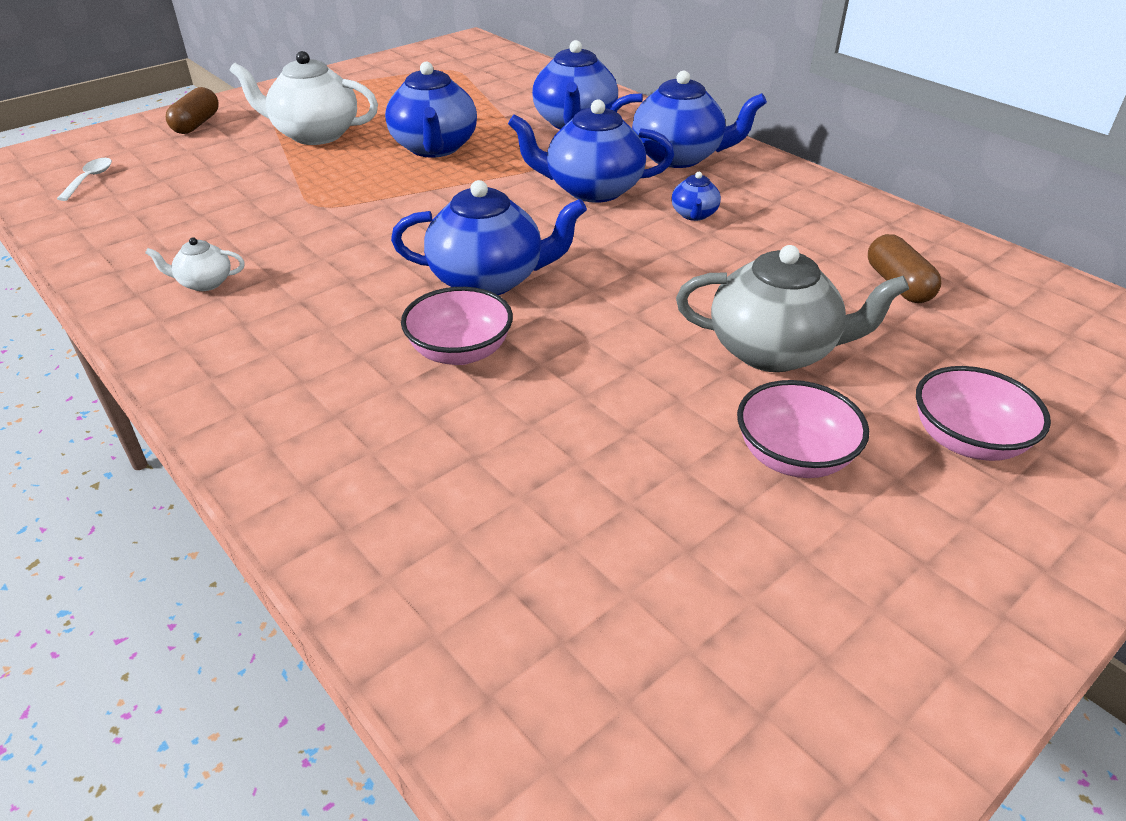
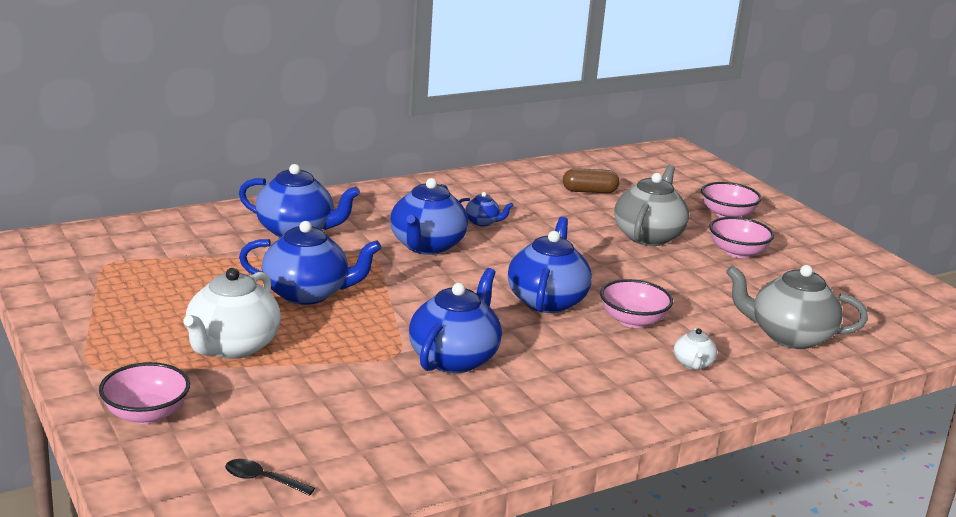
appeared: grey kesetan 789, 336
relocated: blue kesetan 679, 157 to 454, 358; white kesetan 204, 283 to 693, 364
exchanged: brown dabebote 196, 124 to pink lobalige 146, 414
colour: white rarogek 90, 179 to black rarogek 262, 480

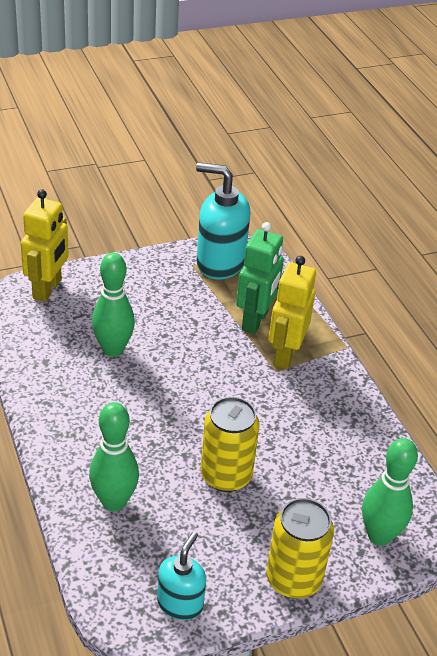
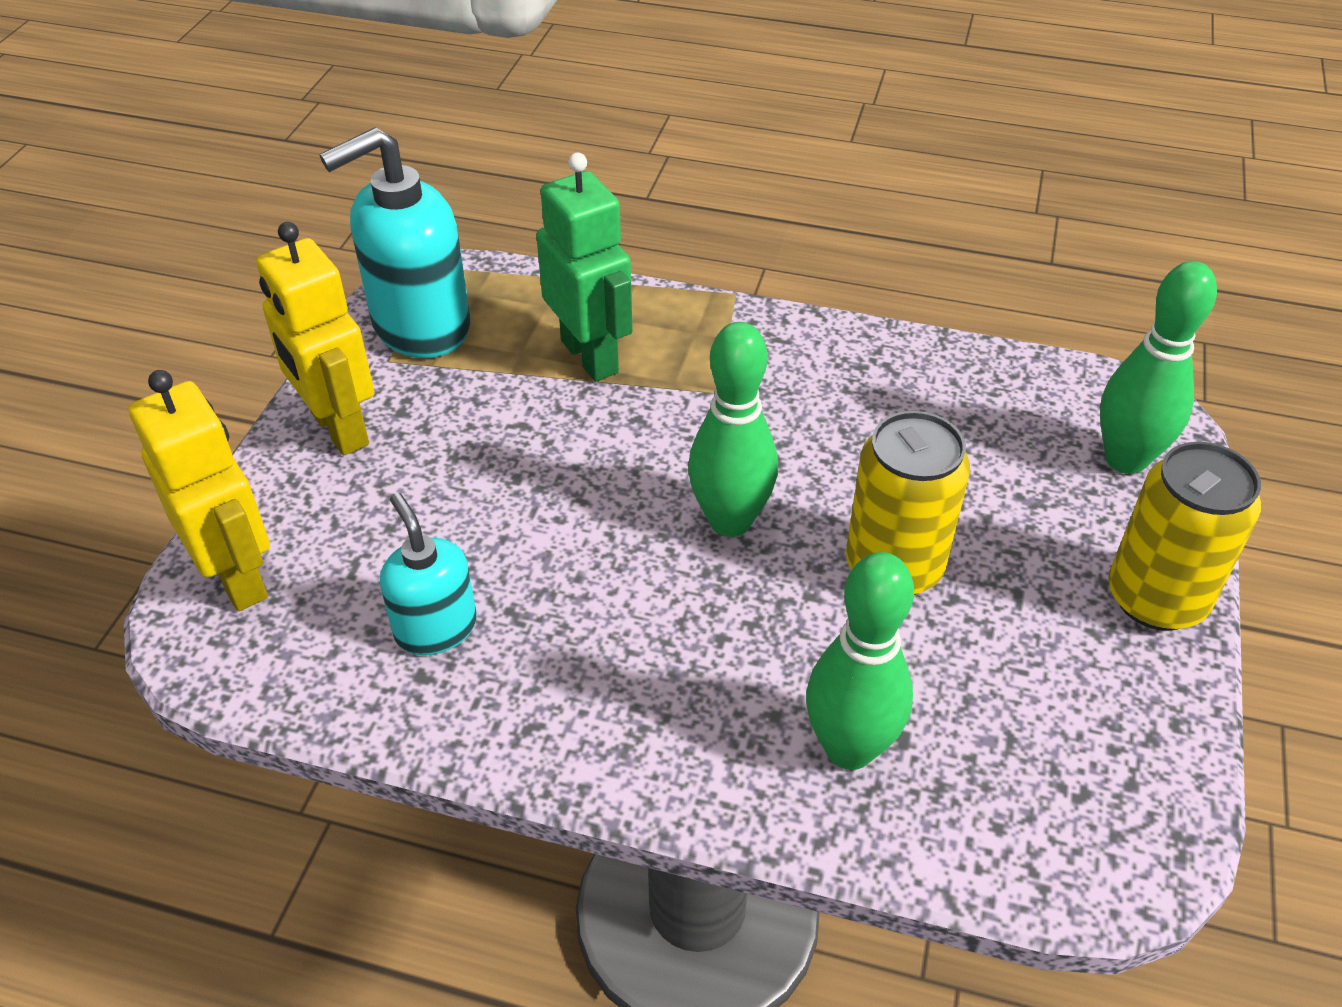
relocated: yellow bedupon 285, 354 to 338, 429; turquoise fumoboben 180, 603 to 435, 628; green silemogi 113, 349 to 730, 521

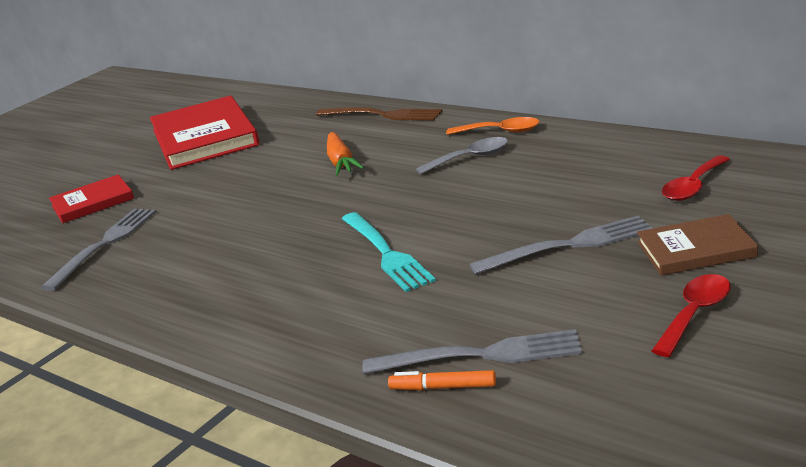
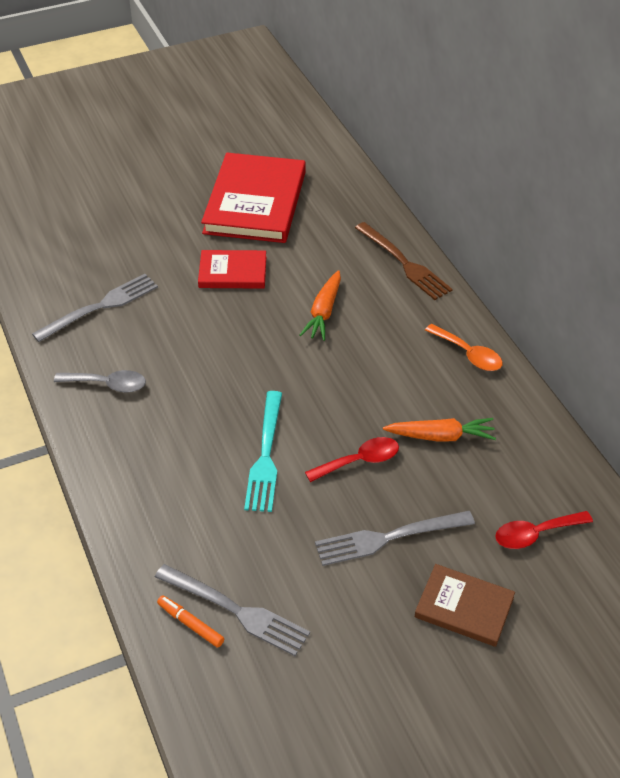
appeared: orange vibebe 440, 436
relocated: grey rarogek 470, 158 to 108, 384; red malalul 92, 202 to 232, 272; red rarogek 695, 314 to 359, 461
spun: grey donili 569, 245 = 388, 538 150 degrees clockwise

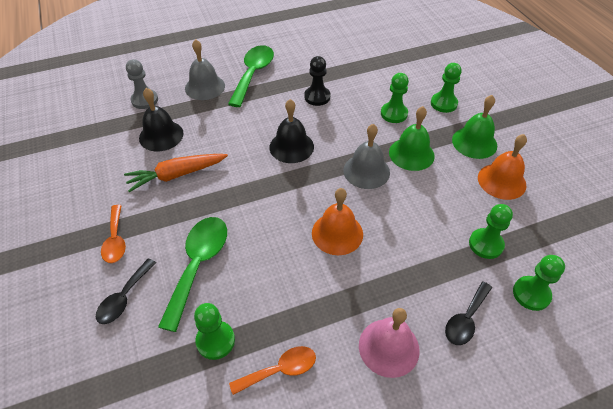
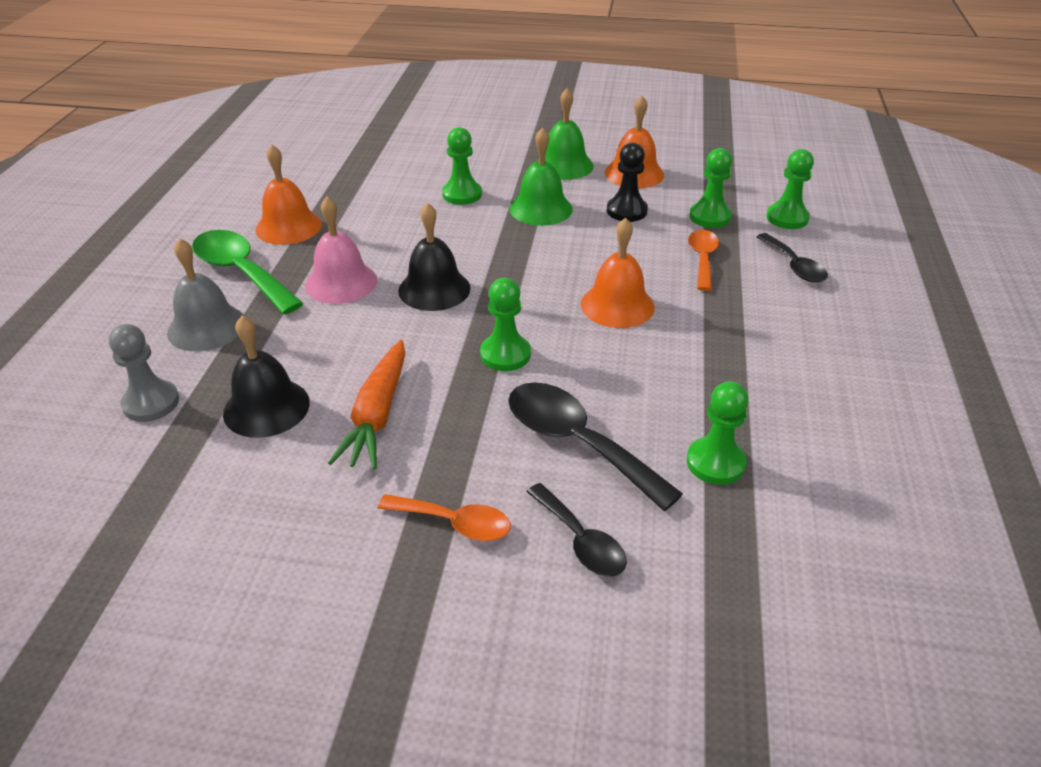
missing: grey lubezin 366, 171
appeared: orange lubezin 288, 227
relocated: pink lubezin 389, 347 to 341, 282; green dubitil 443, 103 to 505, 354; black dubitil 317, 97 to 626, 211; orange rarogek 280, 370 to 702, 259
colour: green rarogek 198, 265 to black rarogek 577, 442

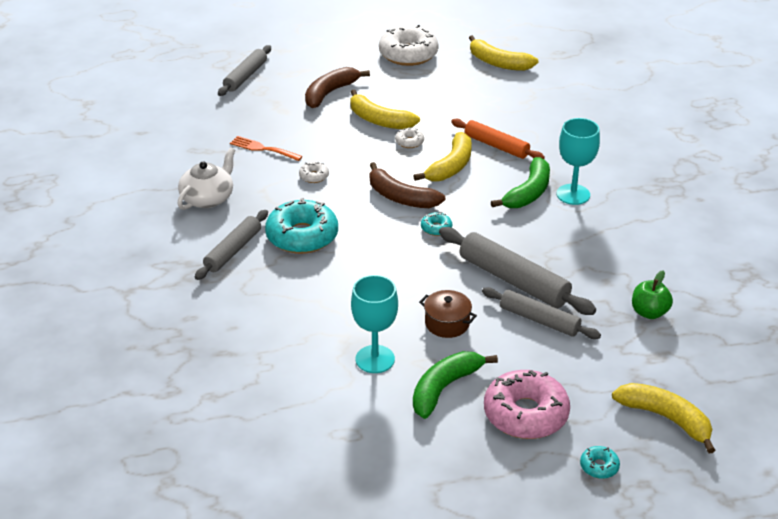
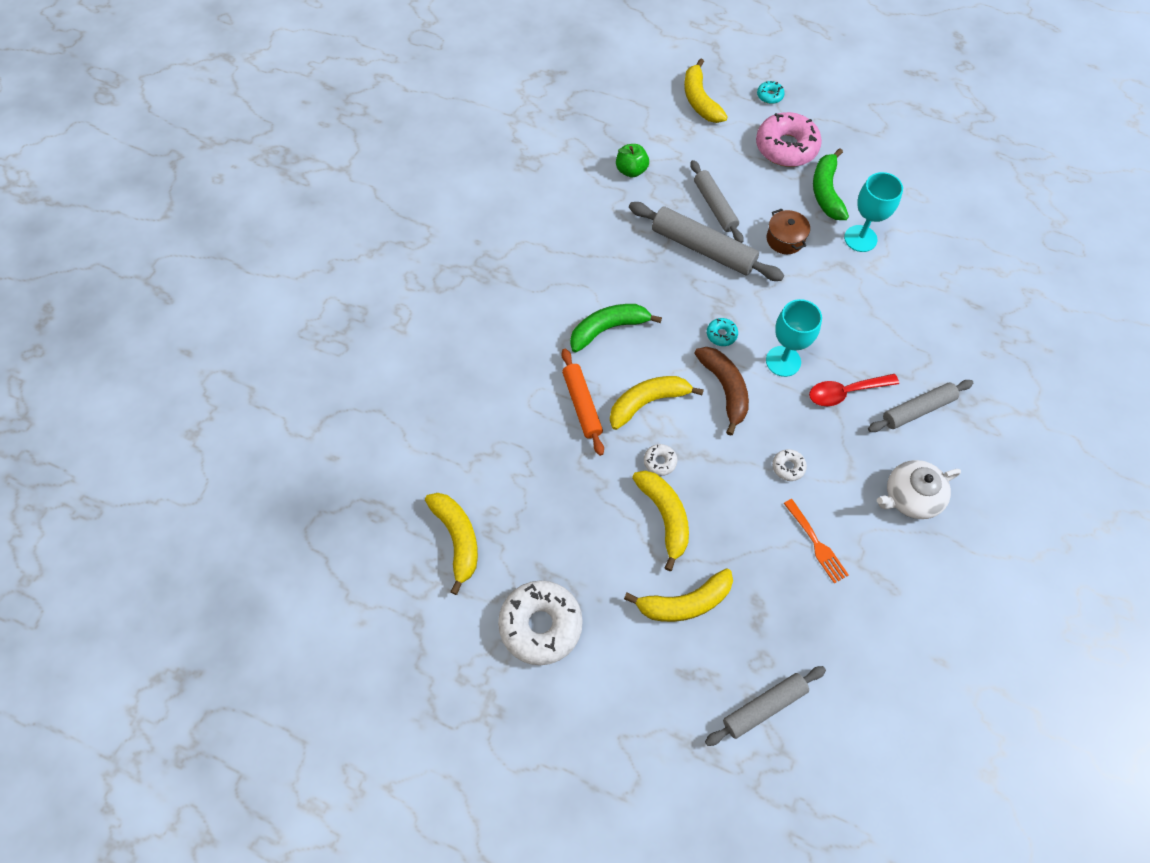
relocated: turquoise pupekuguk 573, 194 to 783, 361
exchanged: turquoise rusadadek 302, 236 to red rarogek 845, 392
colour: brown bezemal 330, 93 to yellow bezemal 684, 603
spun: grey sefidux 513, 280 = 703, 249 45 degrees counterclockwise; green bezemal 444, 388 = 826, 192 105 degrees clockwise

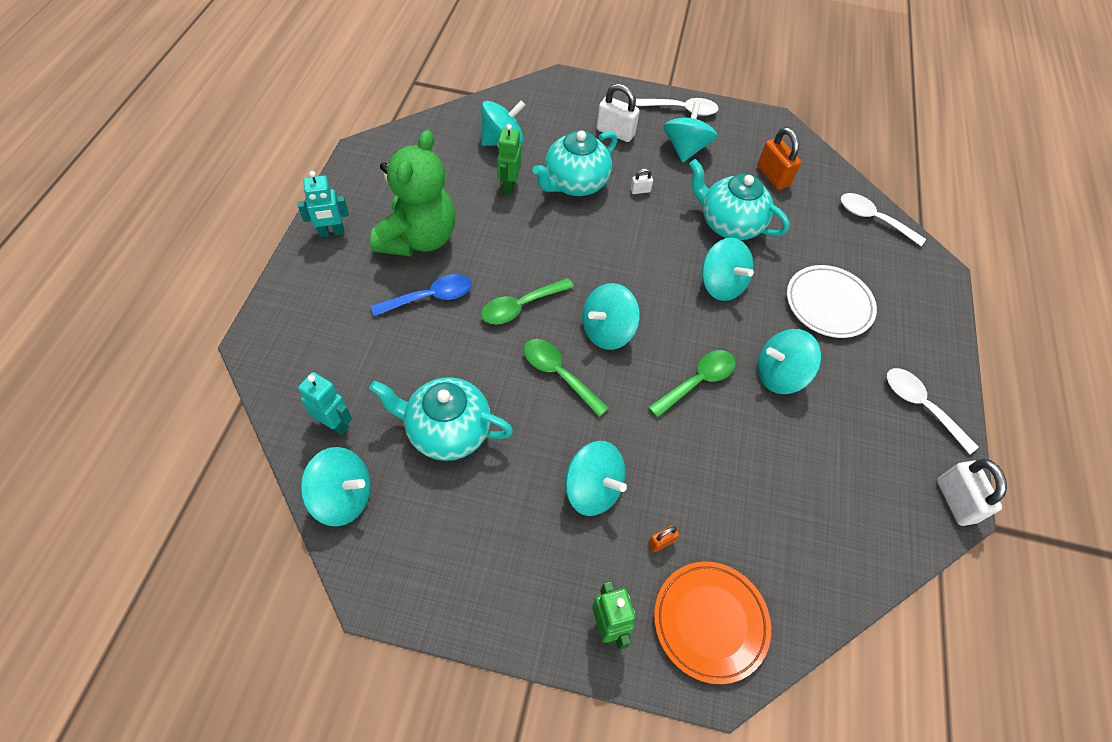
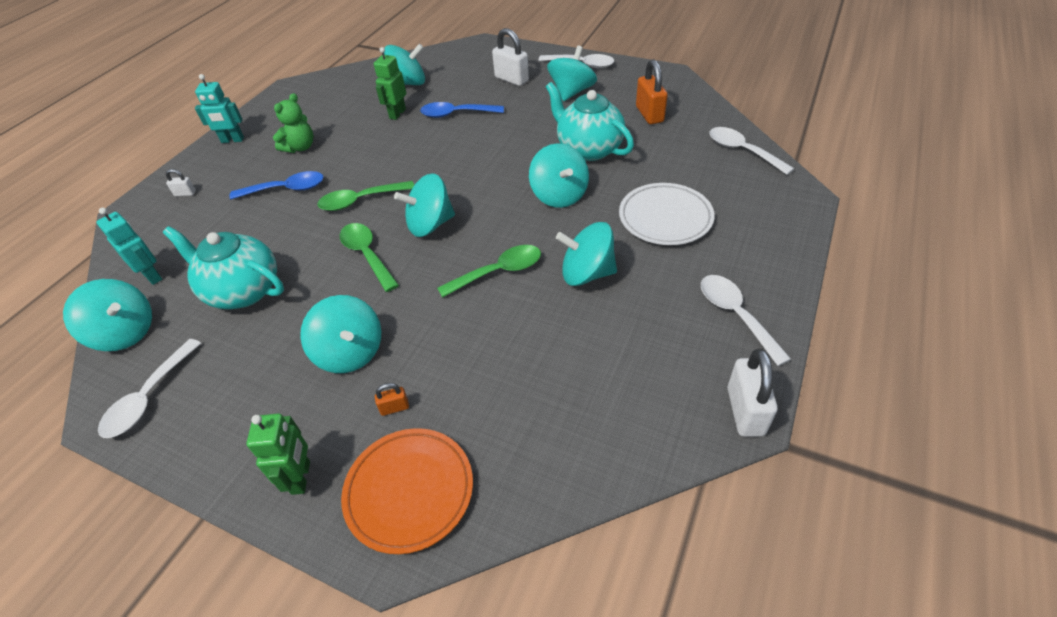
appeared: white rarogek 149, 398
relocated: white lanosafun 640, 190 to 185, 193
exchanged: turquoise kesetan 574, 184 to blue rarogek 456, 114
size: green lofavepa 418, 238 = 300, 147 x0.51

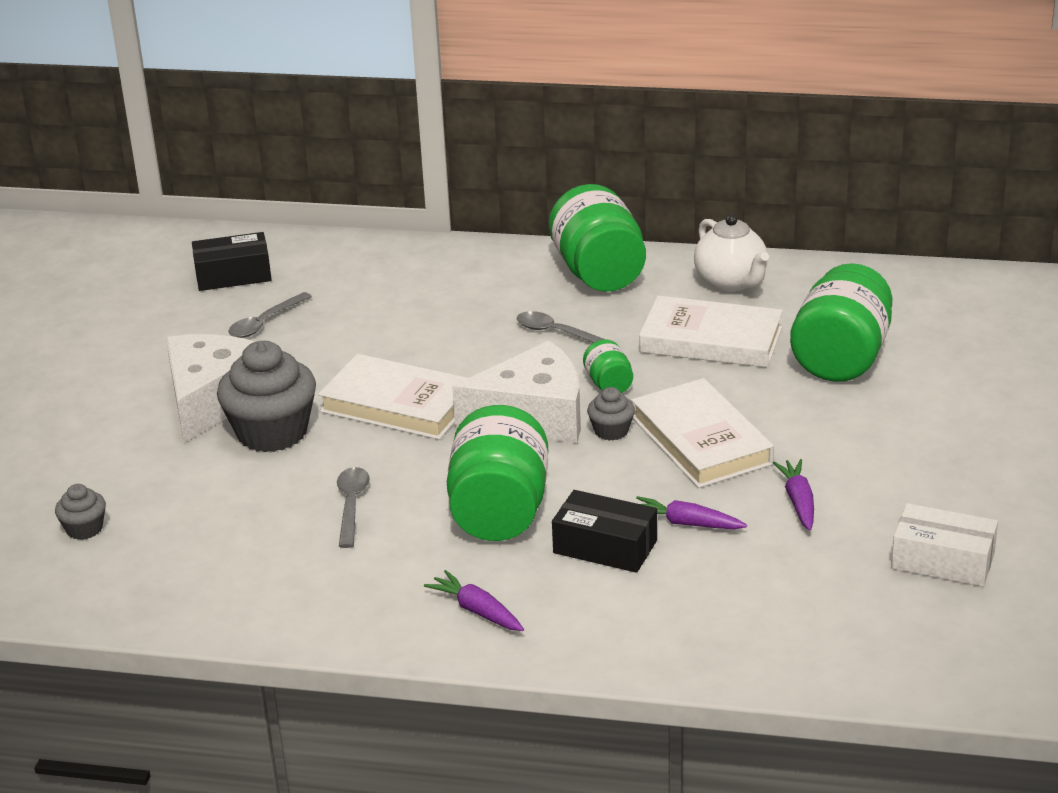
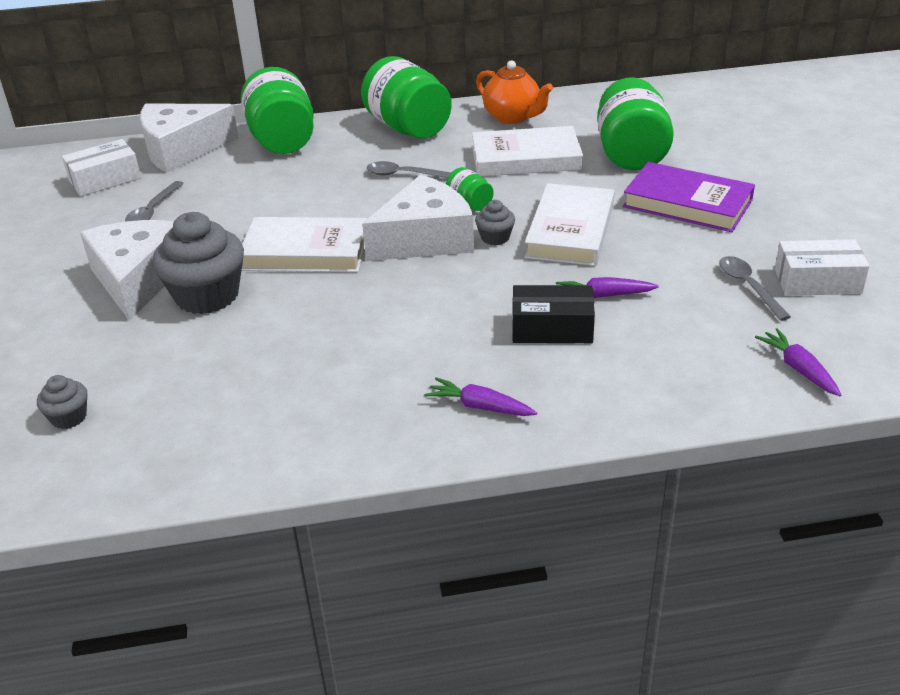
appeared: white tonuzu 181, 150; purple malalul 687, 203
relocated: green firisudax 499, 511 to 282, 140; grey rarogek 351, 505 to 748, 287; purple vibebe 798, 501 to 798, 369
colour: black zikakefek 233, 275 to white zikakefek 105, 179; white kesetan 731, 282 to orange kesetan 512, 117
spun: white malalul 701, 440 = 570, 231 60 degrees clockwise

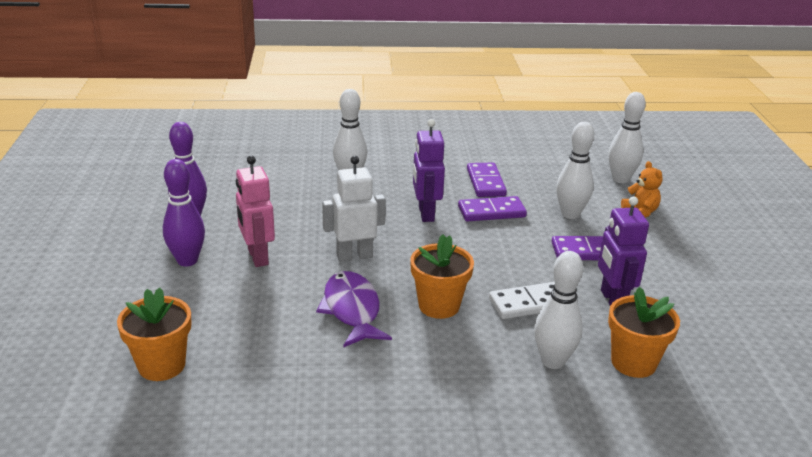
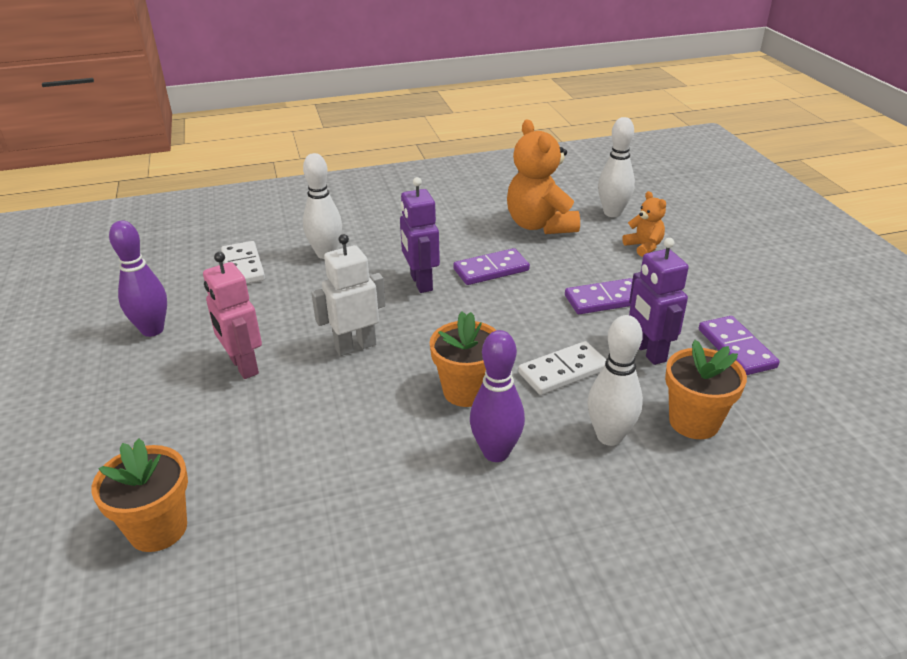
missing: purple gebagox 352, 310; white silemogi 570, 214
appeared: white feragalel 243, 266; orange lofavepa 540, 225
relocated: purple silemogi 187, 261 to 496, 452; purple feragalel 485, 182 to 736, 348

